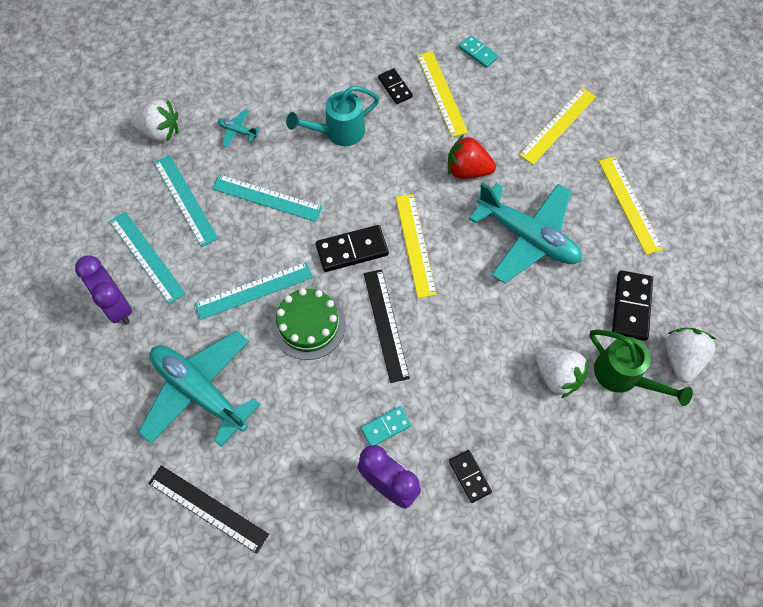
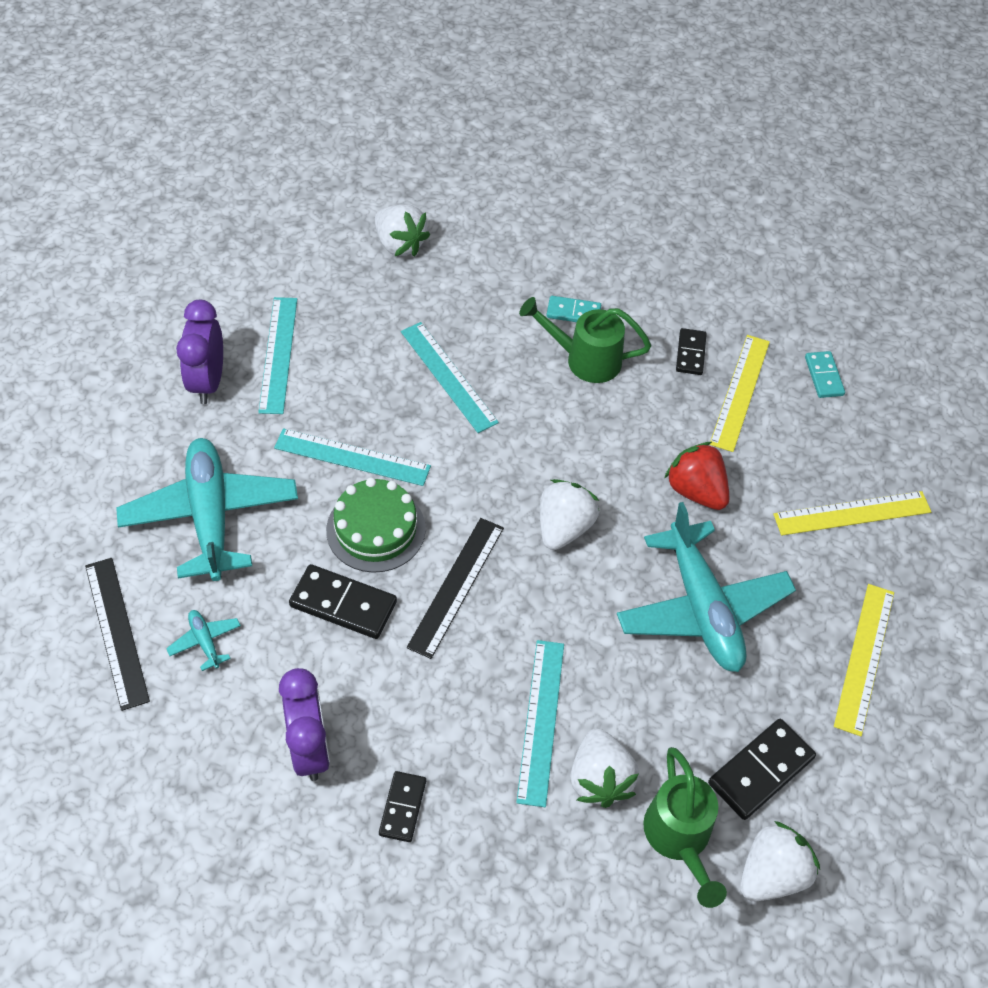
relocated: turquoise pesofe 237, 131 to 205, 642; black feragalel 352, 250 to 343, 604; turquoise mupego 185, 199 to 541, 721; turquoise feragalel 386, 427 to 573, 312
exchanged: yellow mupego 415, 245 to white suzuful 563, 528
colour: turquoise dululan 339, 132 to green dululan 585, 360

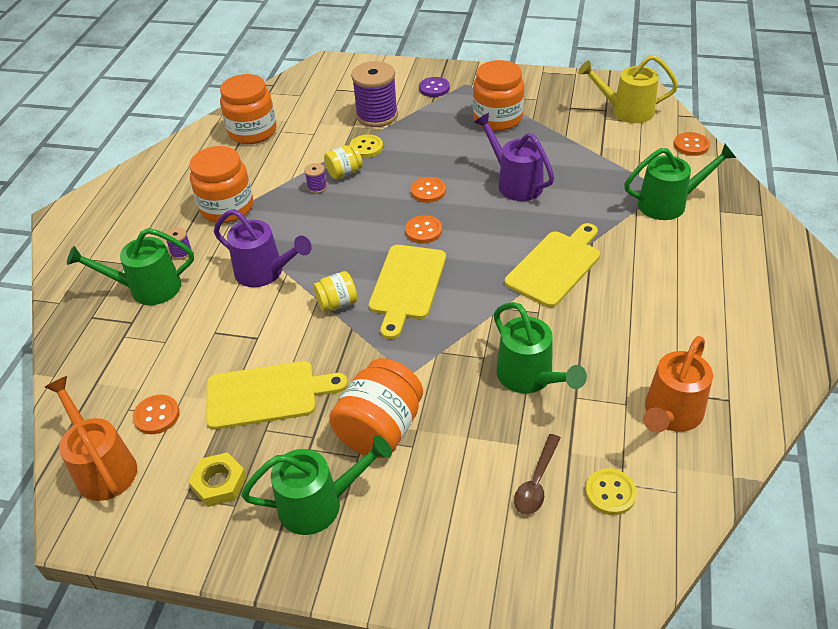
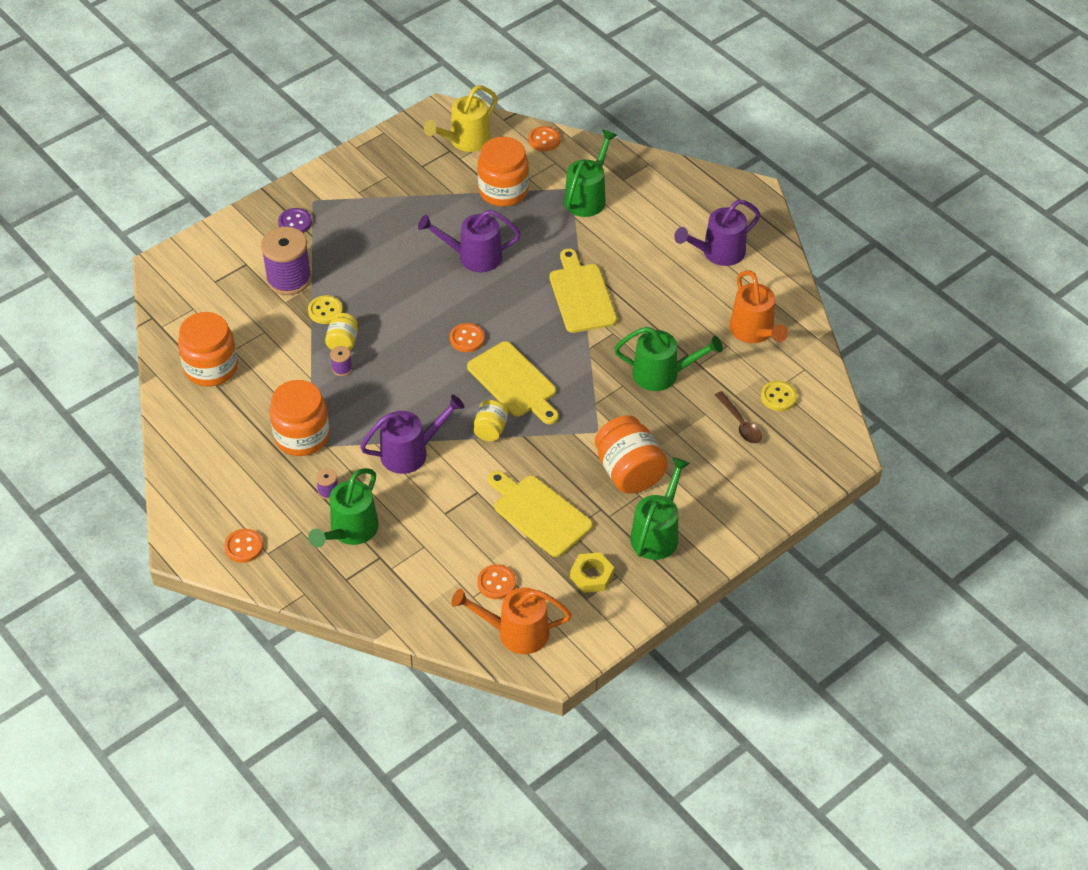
appeared: purple dululan 718, 253
relocated: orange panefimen 428, 191 to 244, 547; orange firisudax 497, 118 to 503, 191
spun: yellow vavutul 267, 394 = 539, 513 75 degrees counterclockwise

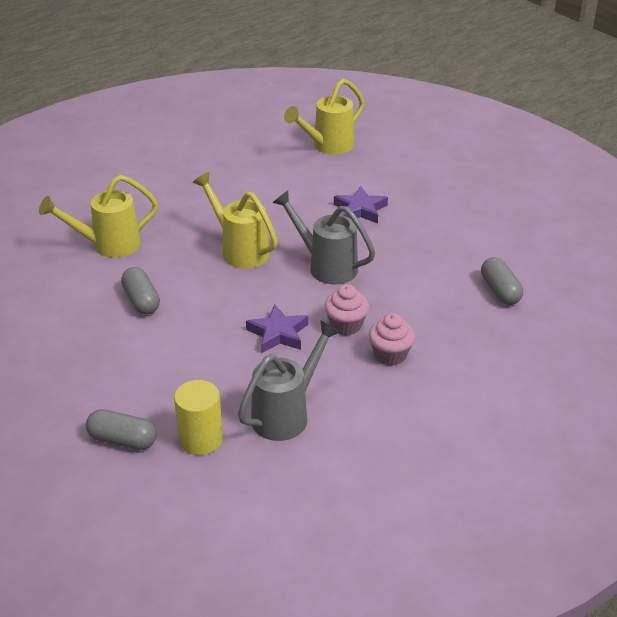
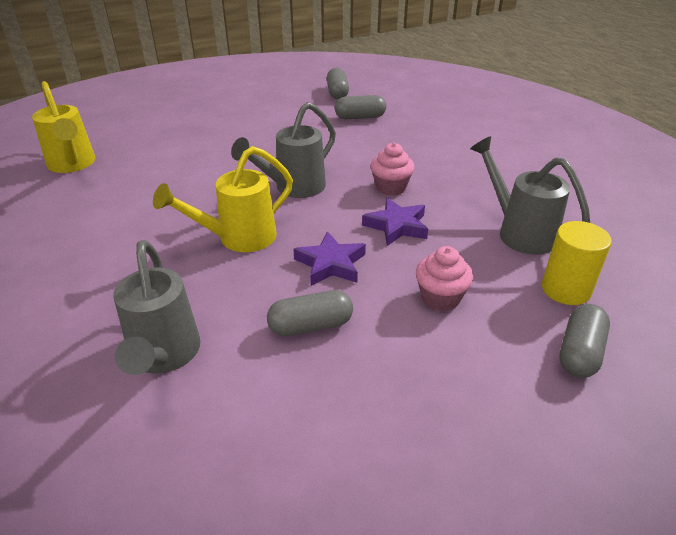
appeared: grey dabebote 337, 93
relocated: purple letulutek 360, 209 to 330, 264; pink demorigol 390, 355 to 440, 298
colour: yellow dululan 108, 245 to grey dululan 163, 357

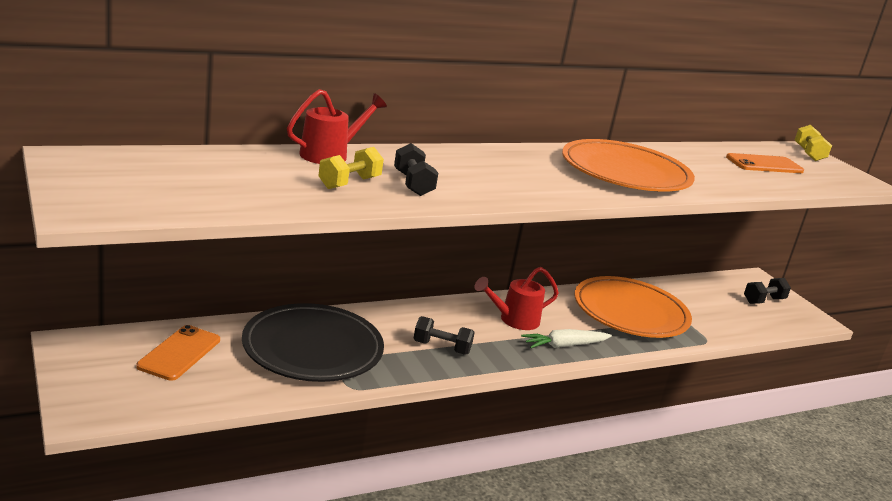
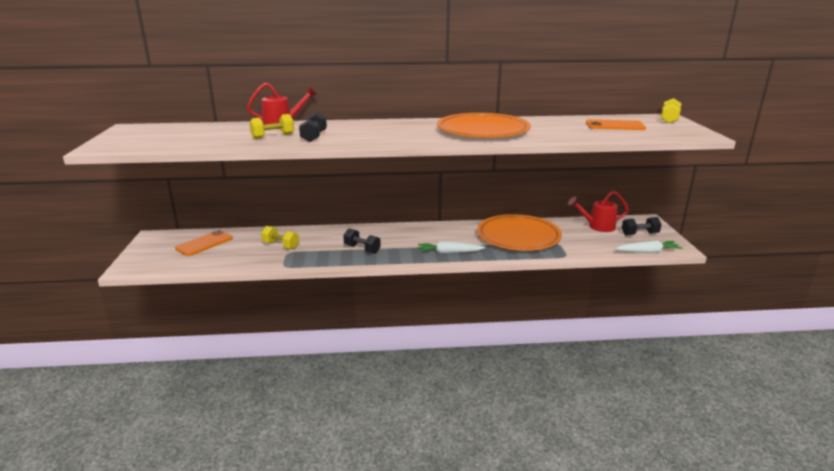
appeared: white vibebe 648, 252
relocated: red dululan 513, 320 to 597, 226
exchanged: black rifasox 312, 349 to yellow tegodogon 281, 245

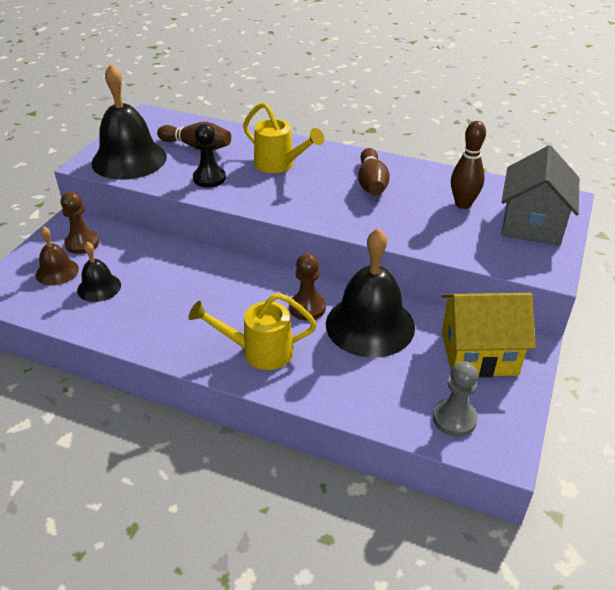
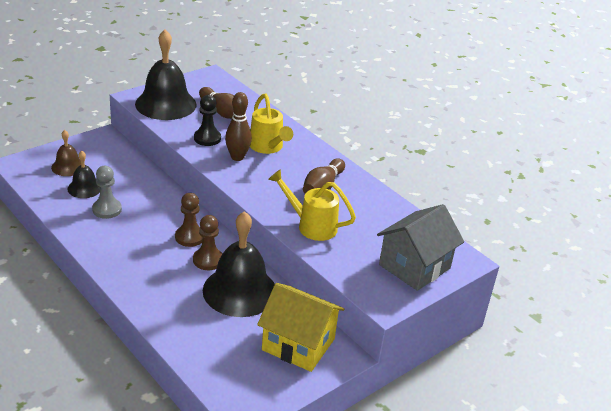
relocated: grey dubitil 454, 419 to 107, 209; brown dubitil 82, 243 to 189, 237; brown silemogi 463, 204 to 237, 157; yellow dululan 259, 351 to 311, 226

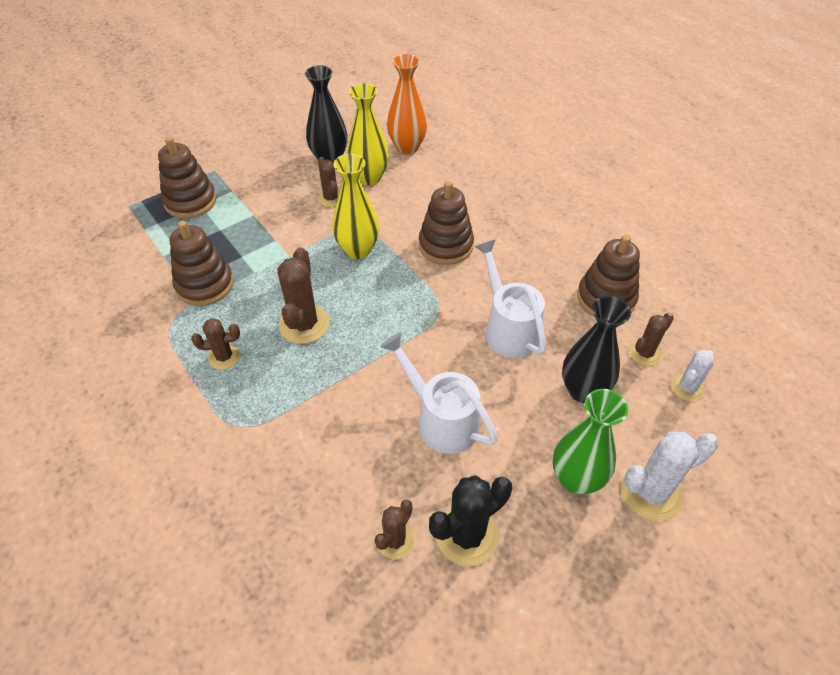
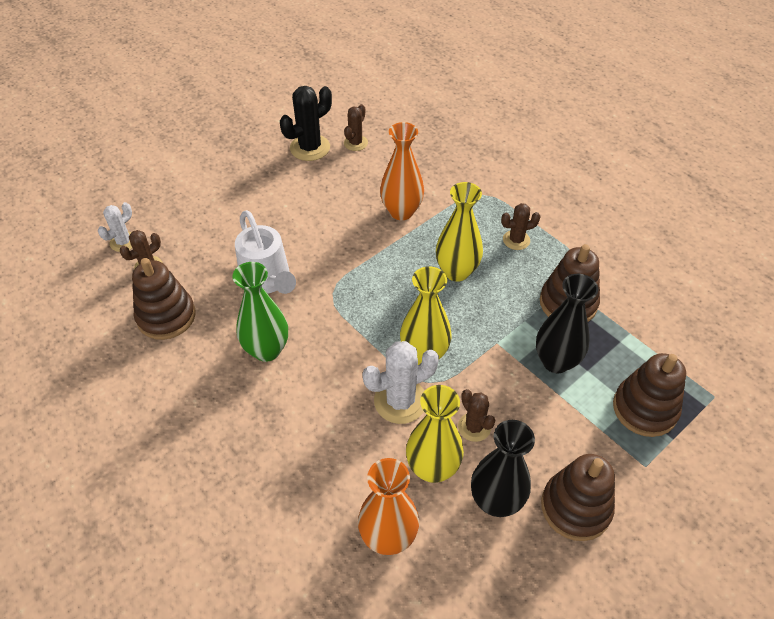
missing: white dululan 441, 419
appeared: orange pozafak 401, 212
relocated: green pozafak 576, 479 to 267, 350; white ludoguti 651, 492 to 400, 401; black pozafak 583, 390 to 556, 361; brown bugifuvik 446, 245 to 575, 507
exchanged: brown ludoguti 304, 324 to yellow pozafak 456, 271

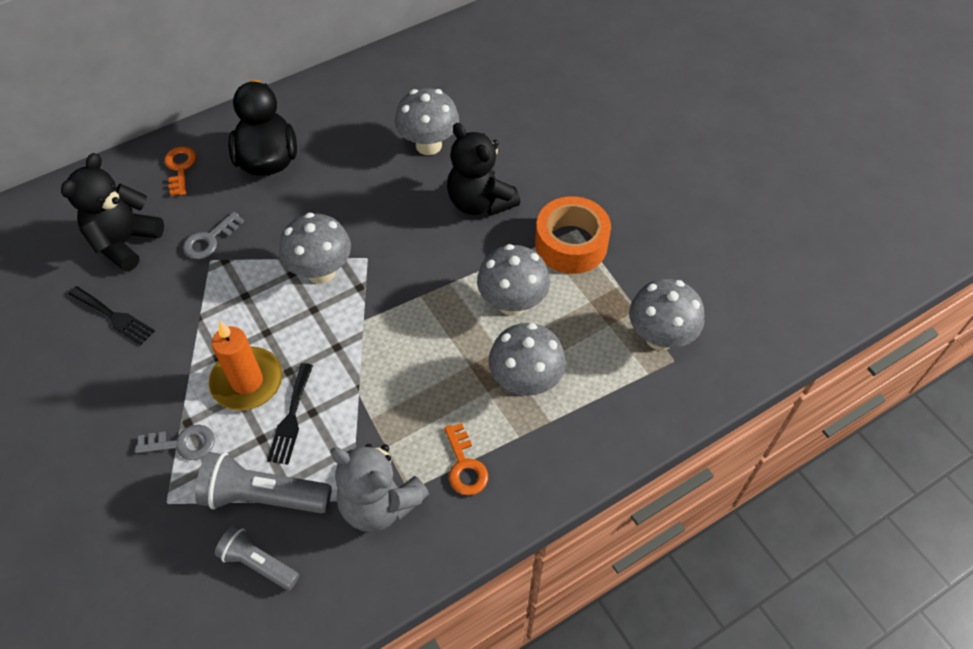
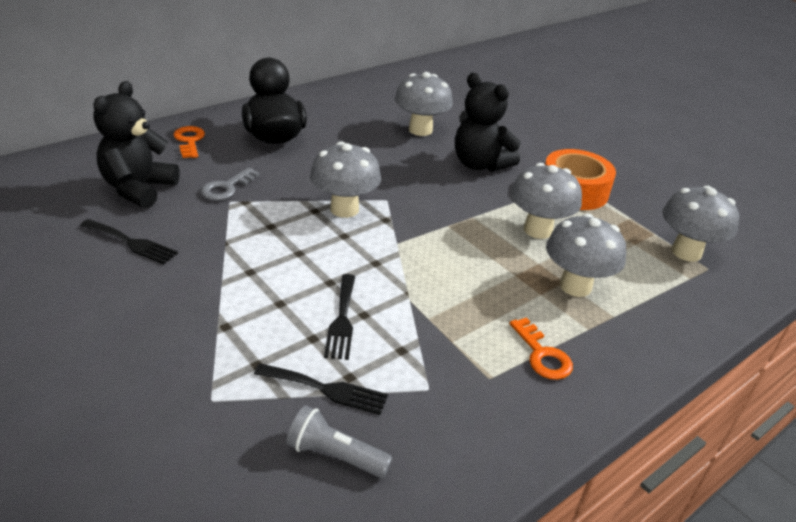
missing: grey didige 182, 443; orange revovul 247, 381; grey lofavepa 379, 503
exchanged: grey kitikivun 263, 496 to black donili 326, 389

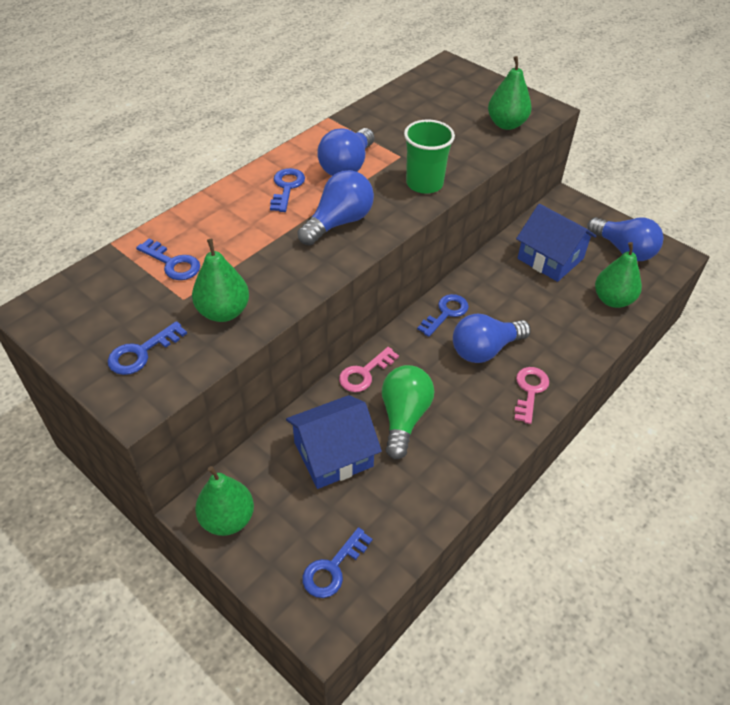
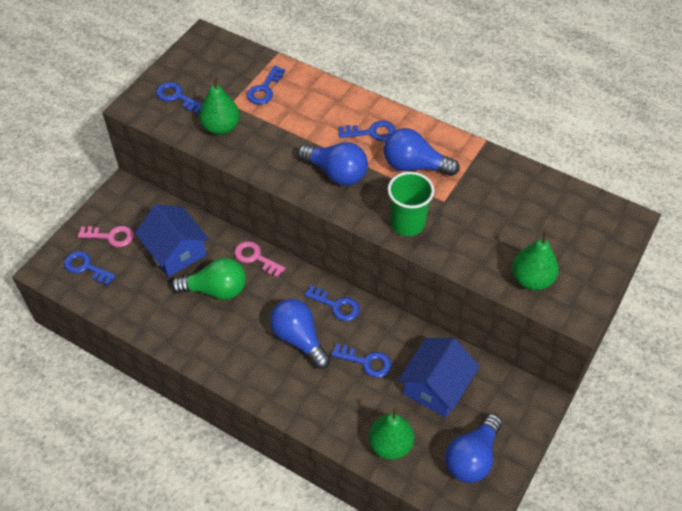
missing: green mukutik 227, 519
appeared: blue didige 366, 362
relocated: pink didige 530, 391 to 110, 236

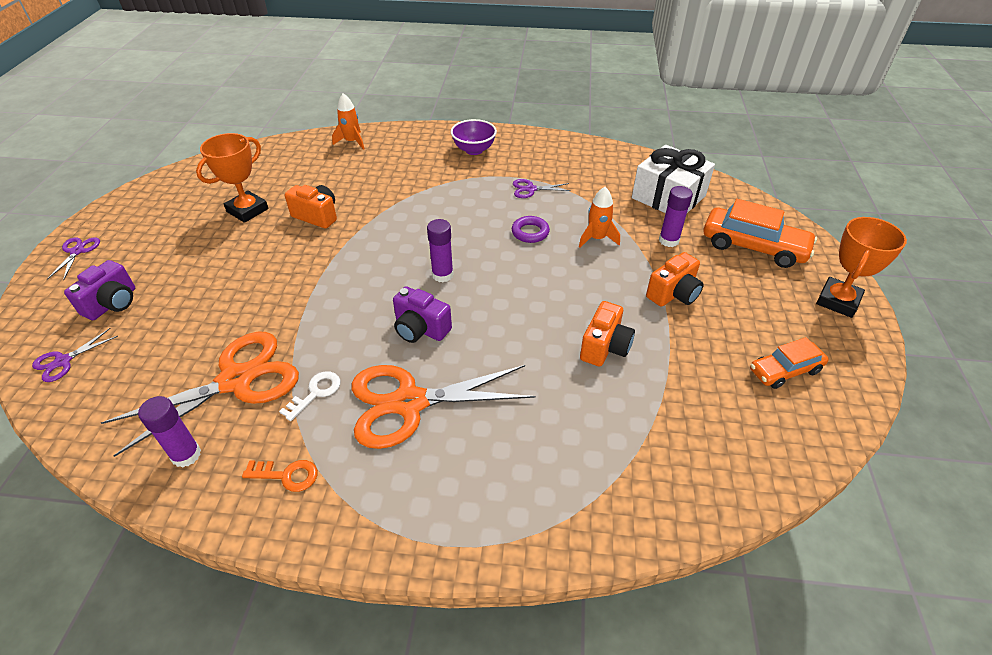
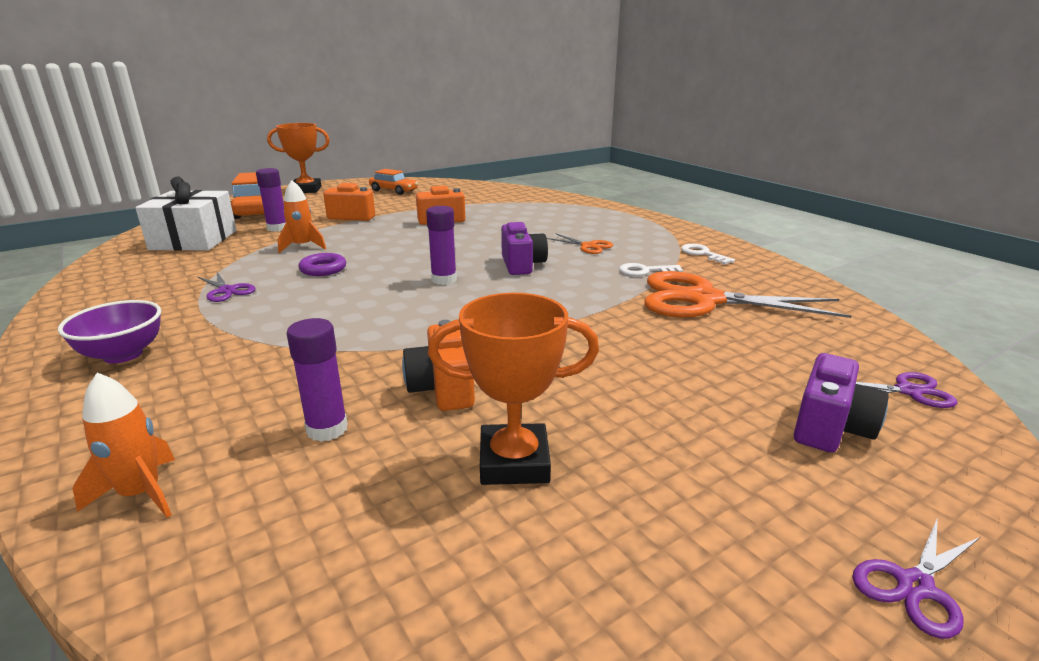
relocated: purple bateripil 186, 455 to 327, 429
colour: orange didige 287, 475 to white didige 702, 254
spun: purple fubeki 112, 303 = 830, 428 135 degrees clockwise
size: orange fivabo 409, 402 = 588, 246 x0.45

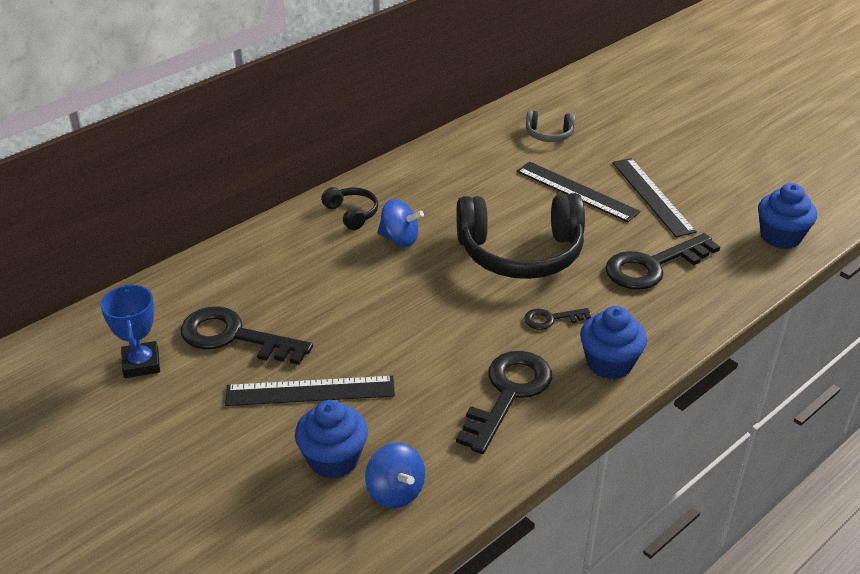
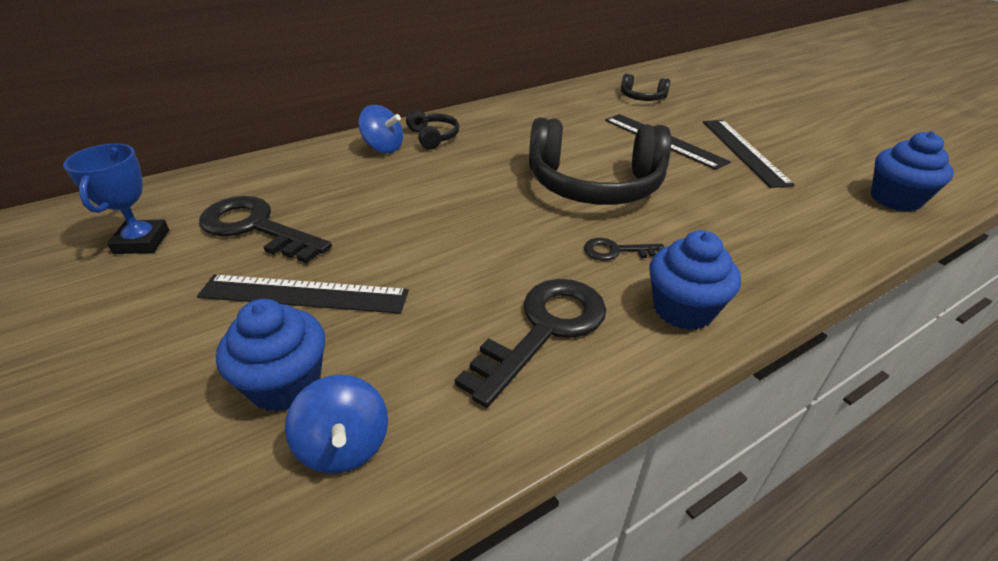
missing: black didige 652, 266
relocated: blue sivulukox 399, 239 to 383, 148
colour: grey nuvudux 549, 134 to black nuvudux 642, 97

